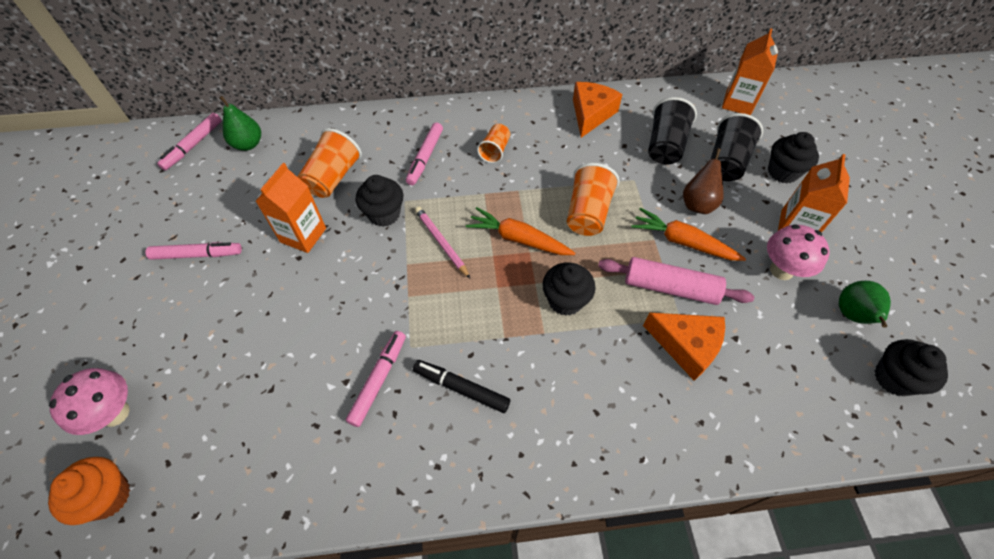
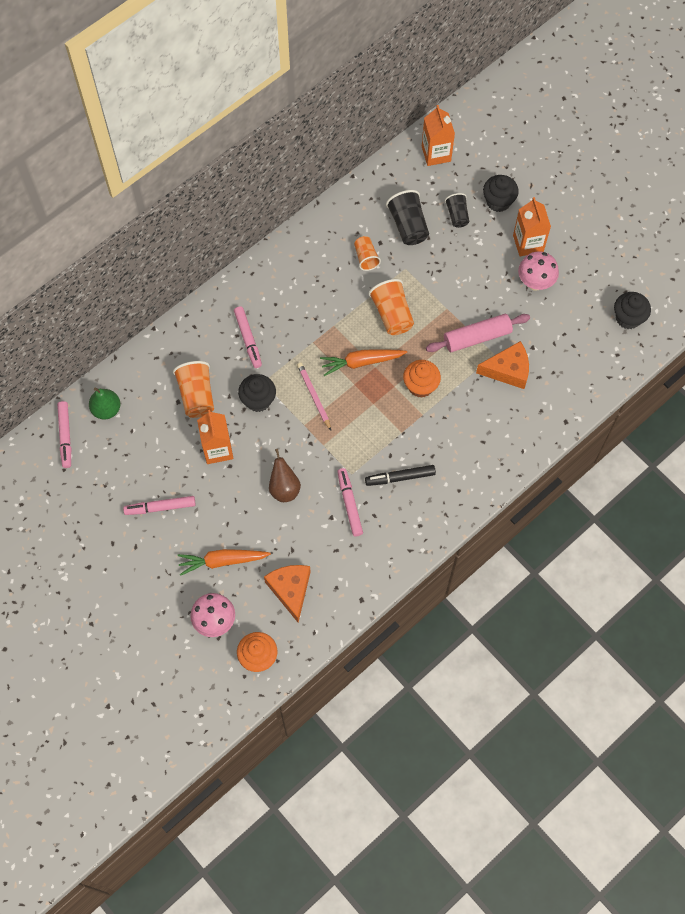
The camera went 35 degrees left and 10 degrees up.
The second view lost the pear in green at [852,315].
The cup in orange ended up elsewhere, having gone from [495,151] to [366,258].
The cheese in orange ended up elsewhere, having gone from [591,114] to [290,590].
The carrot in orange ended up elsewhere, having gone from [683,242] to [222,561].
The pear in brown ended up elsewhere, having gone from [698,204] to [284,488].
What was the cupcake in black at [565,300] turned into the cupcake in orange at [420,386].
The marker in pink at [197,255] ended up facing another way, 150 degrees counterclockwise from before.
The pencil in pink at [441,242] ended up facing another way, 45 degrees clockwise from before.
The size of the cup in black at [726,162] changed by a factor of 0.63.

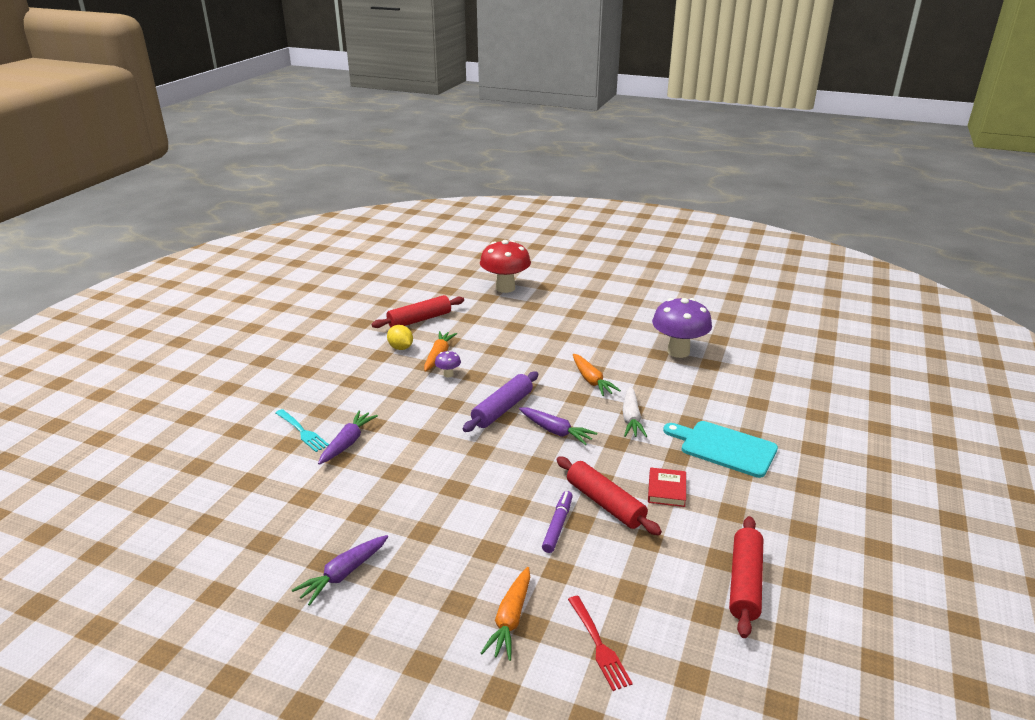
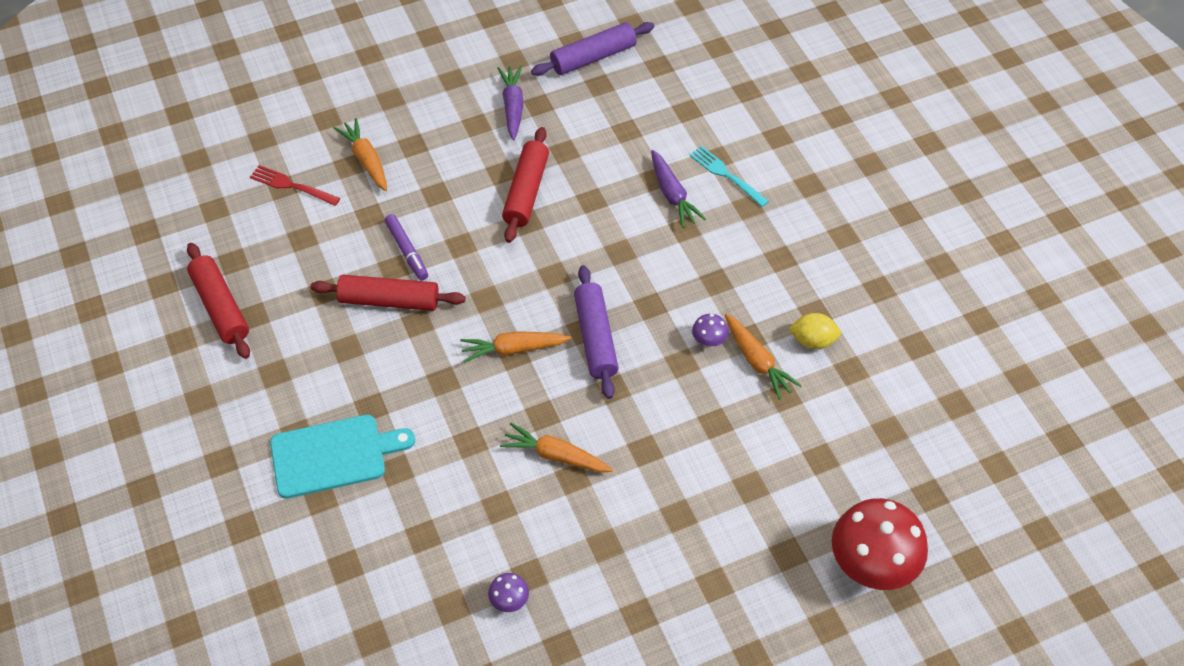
The camera went 135 degrees right and 25 degrees up.
The second view lost the carrot in white at [631,418].
The second view lost the book in red at [666,490].
The second view gained the rolling pin in purple at [593,57].
The rolling pin in red ended up elsewhere, having gone from [419,320] to [526,192].
What was the carrot in purple at [555,431] turned into the carrot in orange at [514,349].
The fork in turquoise at [302,431] ended up facing another way, 45 degrees clockwise from before.
The size of the mushroom in purple at [678,351] changed by a factor of 0.43.

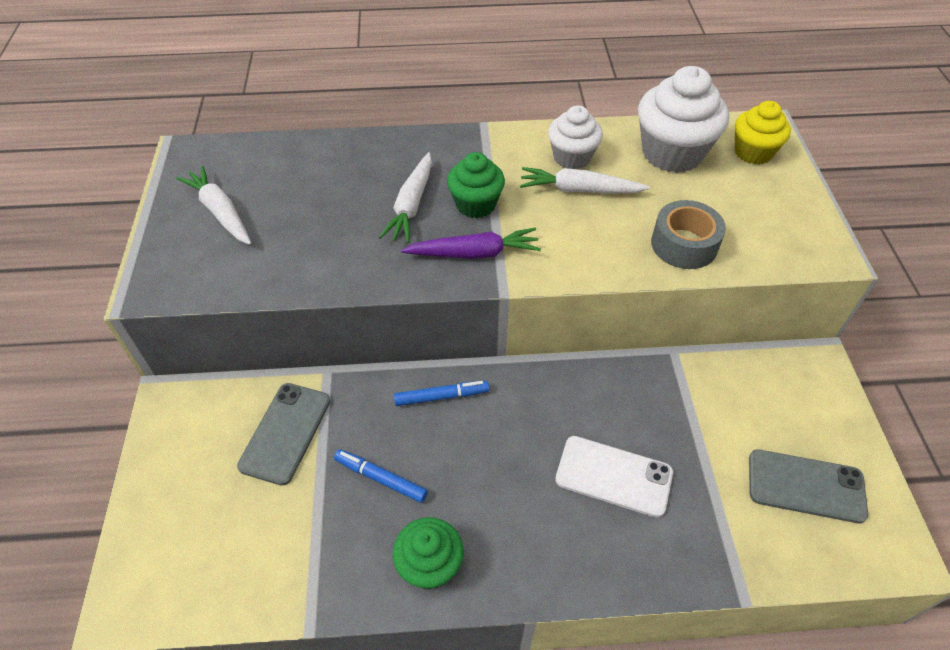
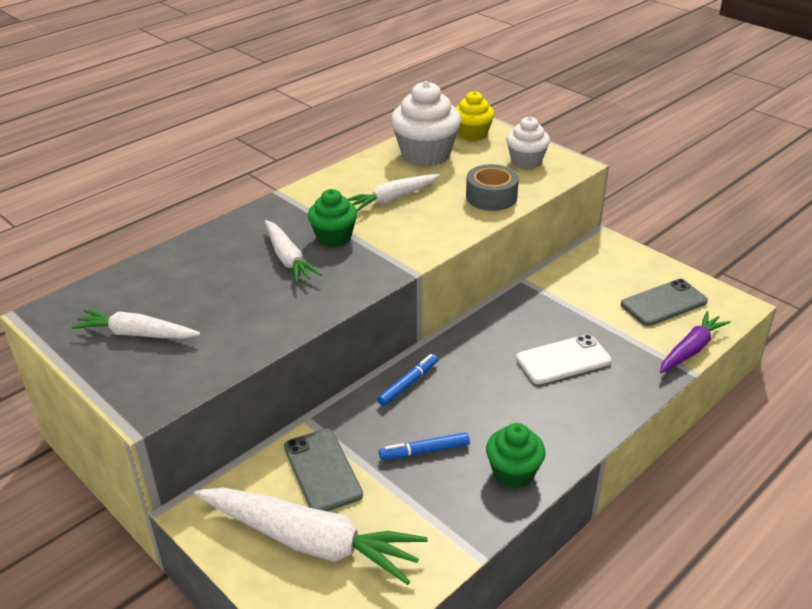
The camera went 40 degrees left and 15 degrees down.
The second view gained the carrot in white at [310,542].
The carrot in purple ended up elsewhere, having gone from [474,253] to [691,349].
The cupcake in white ended up elsewhere, having gone from [572,157] to [526,161].

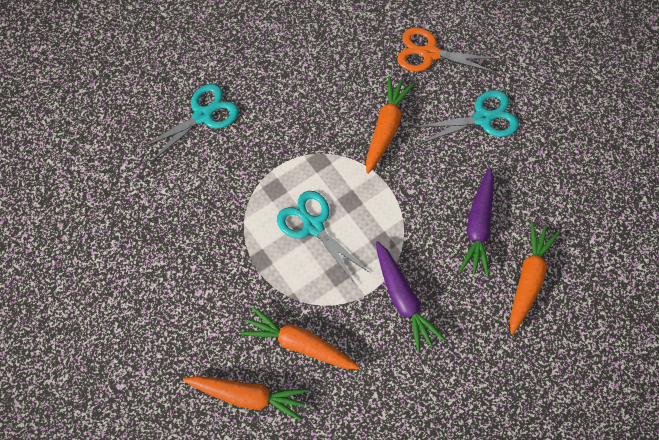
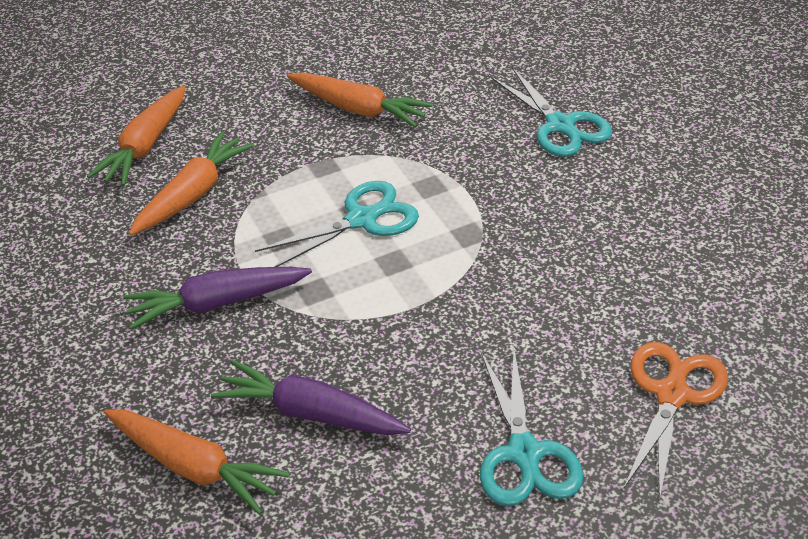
The camera went 100 degrees right and 25 degrees down.
The carrot in orange ended up elsewhere, having gone from [386,128] to [358,109].

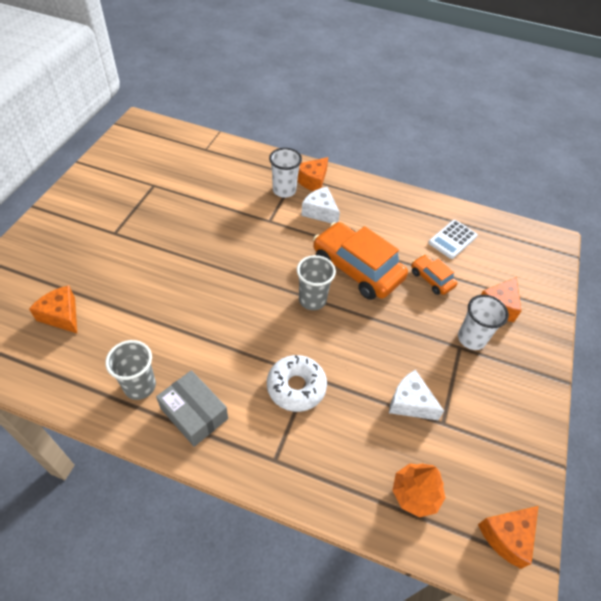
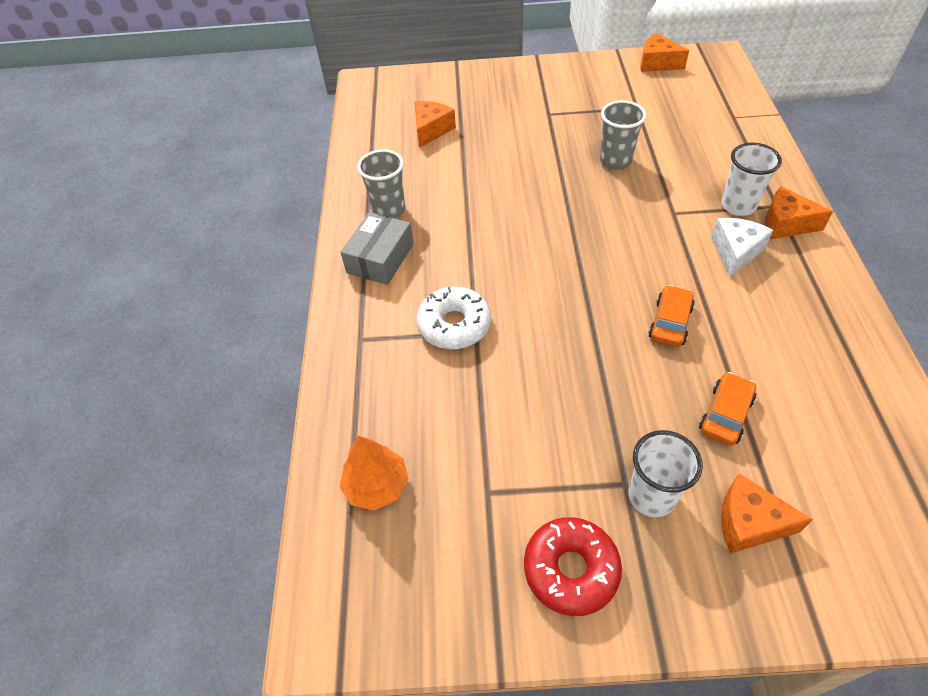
The camera went 75 degrees right and 0 degrees up.
The second view lost the cheese in white at [410,402].
The second view lost the calculator in white at [452,239].
The second view gained the donut in red at [571,569].
The cup in grey ended up elsewhere, having gone from [312,300] to [615,161].
The cheese in orange ended up elsewhere, having gone from [507,536] to [657,63].
The size of the car in orange at [357,269] changed by a factor of 0.50.

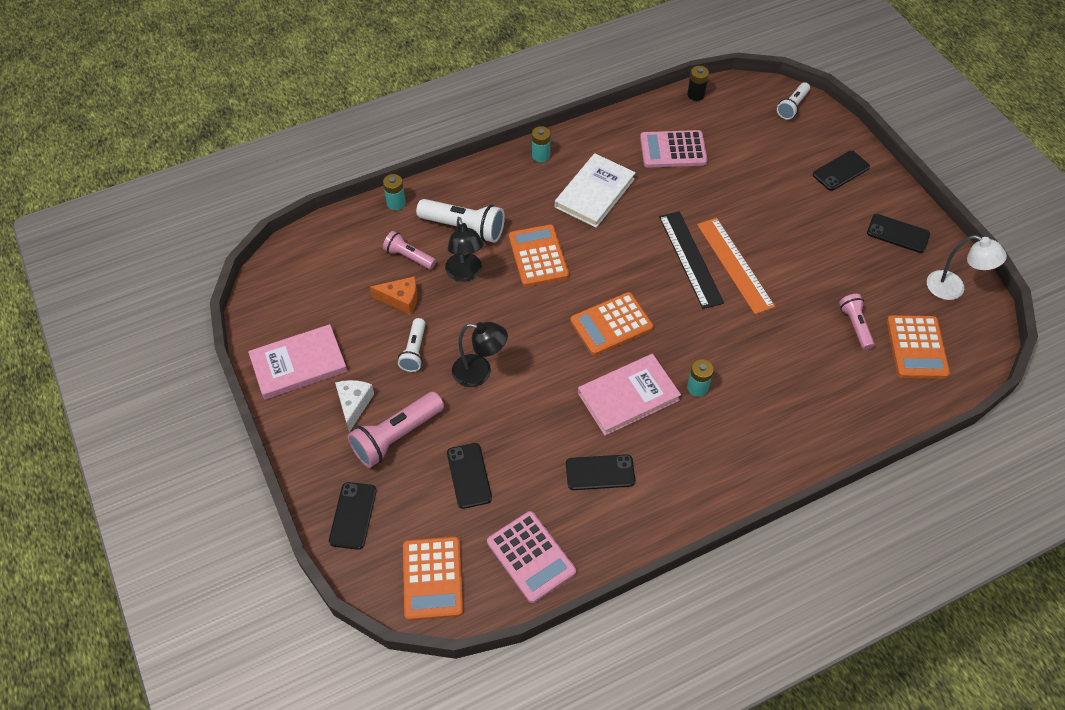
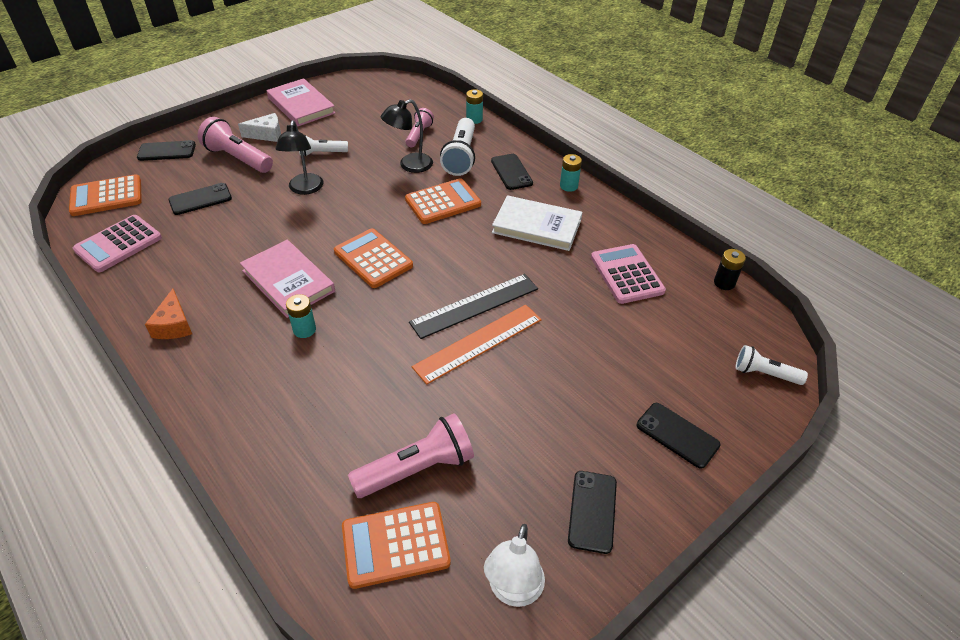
The camera went 75 degrees right and 10 degrees down.
The cheese in orange ended up elsewhere, having gone from [401,299] to [174,325].
The phone in black ended up elsewhere, having gone from [600,473] to [511,172].
The size of the flashlight in pink at [855,325] changed by a factor of 1.64.

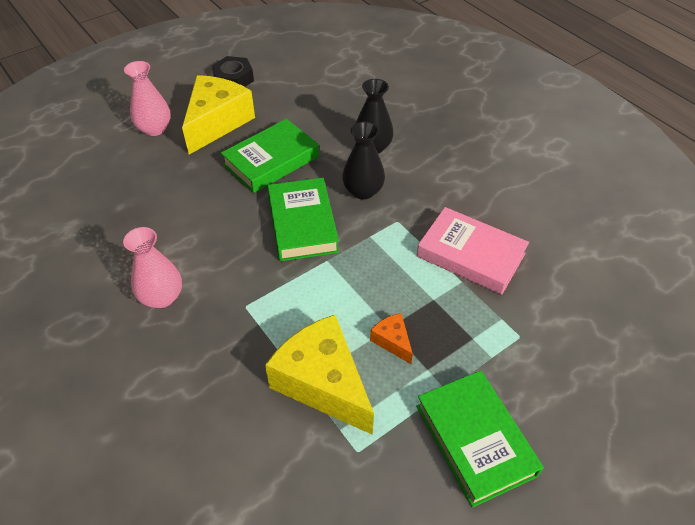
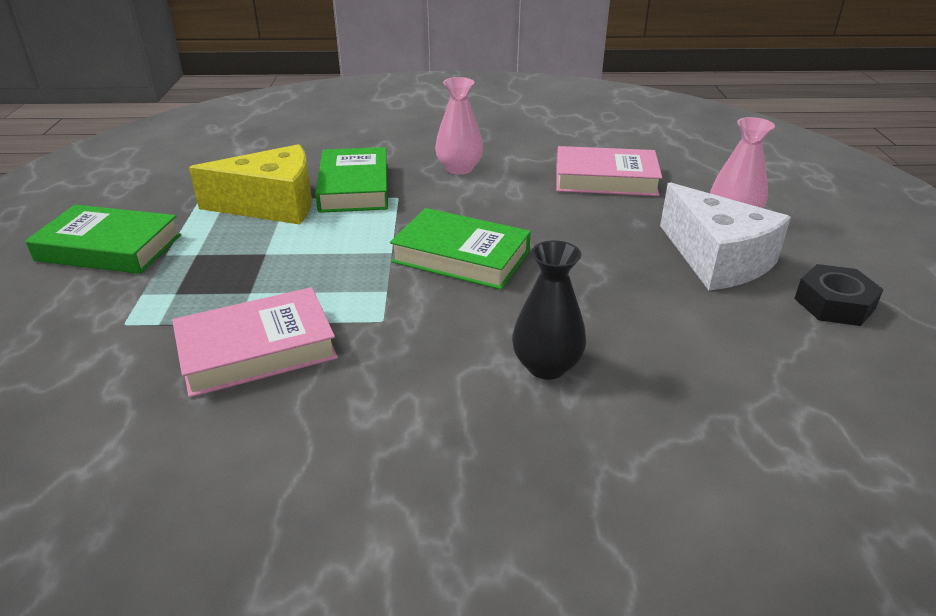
The camera went 125 degrees right and 15 degrees down.
The second view lost the vase in black at [363,191].
The second view lost the cheese in orange at [392,341].
The second view gained the book in pink at [605,179].
The book in green ended up elsewhere, having gone from [271,160] to [354,187].
What was the cheese in yellow at [217,122] turned into the cheese in white at [717,259].

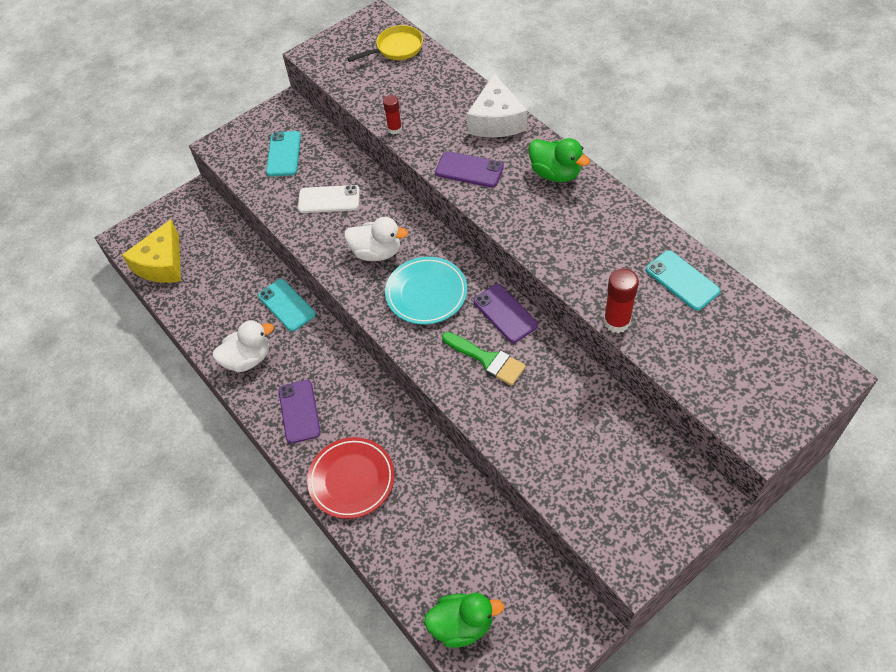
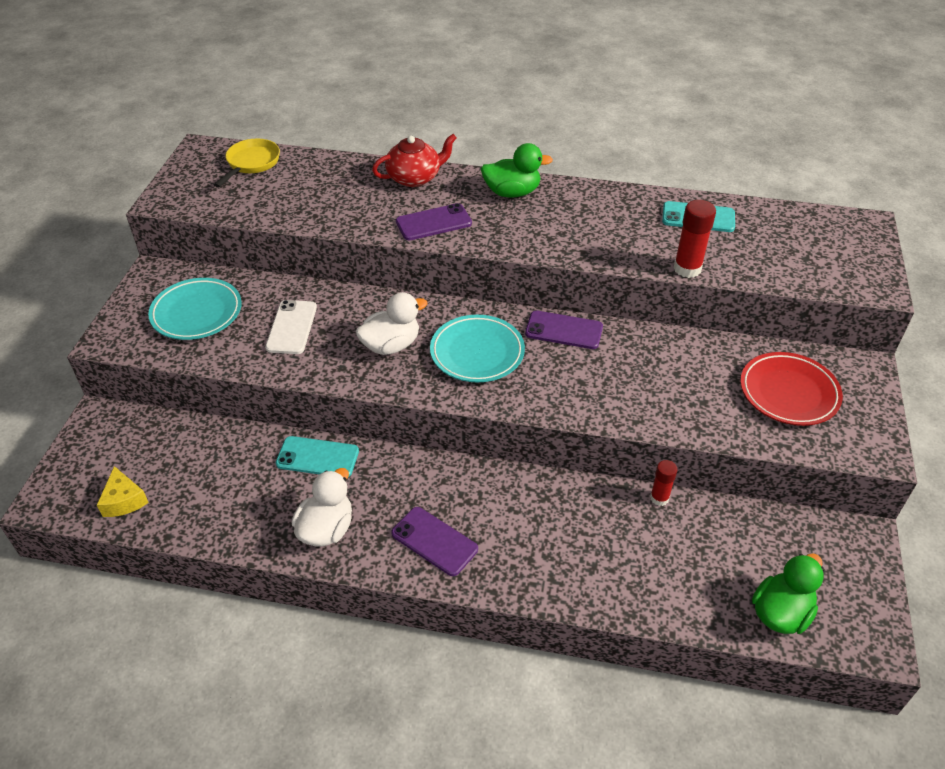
The camera went 45 degrees left and 10 degrees down.
The second view lost the brush in green at [487,360].
The plate in red ended up elsewhere, having gone from [351,480] to [788,393].
The glue stick in red ended up elsewhere, having gone from [394,129] to [659,498].
Where the phone in turquoise stood at [283,154], the plate in turquoise came to stand at [197,313].
Where the cheese in white stood at [496,120], the teapot in red came to stand at [414,178].
The phone in white at [329,199] ended up facing another way, 45 degrees counterclockwise from before.
The size of the cheese in yellow at [162,264] changed by a factor of 0.58.

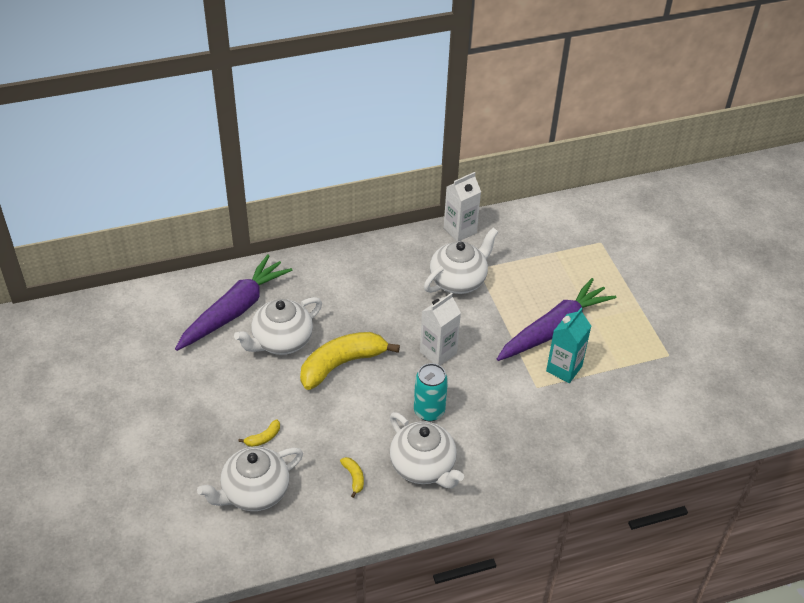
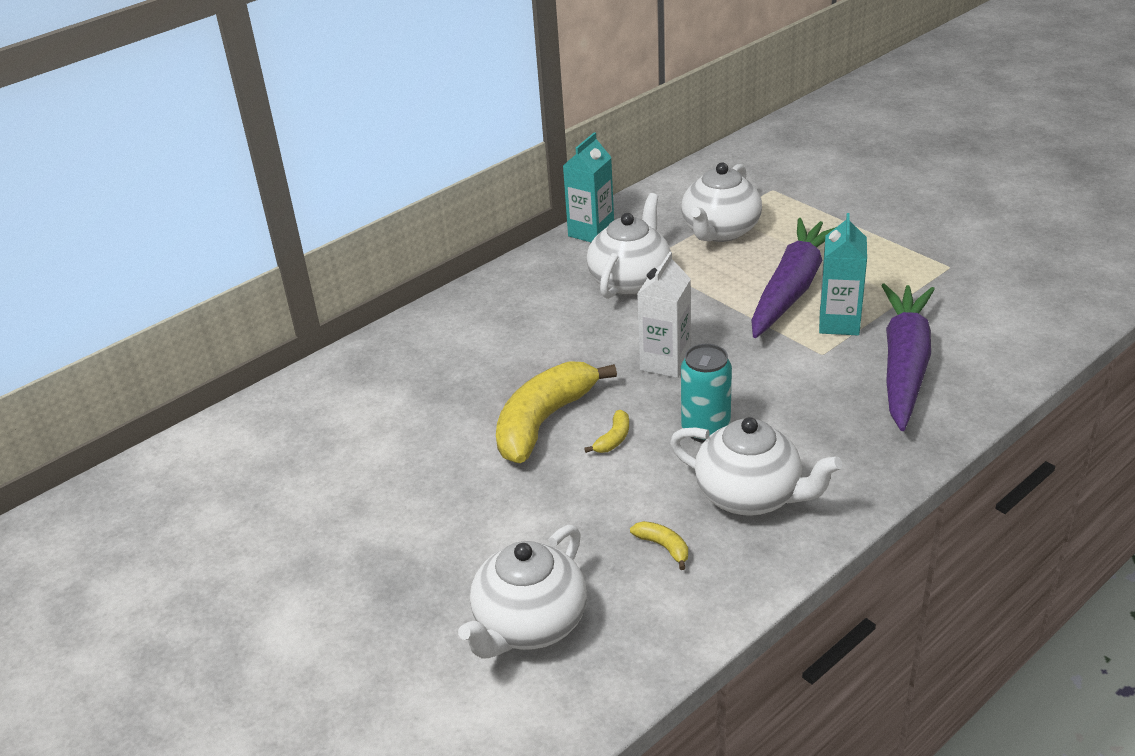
The camera went 20 degrees left and 10 degrees down.
The carrot in purple ended up elsewhere, having gone from [234,310] to [904,365].
The teapot in white ended up elsewhere, having gone from [281,341] to [720,231].
The banana in yellow ended up elsewhere, having gone from [263,438] to [613,439].
What was the carton in white at [460,230] turned into the carton in turquoise at [591,232].

